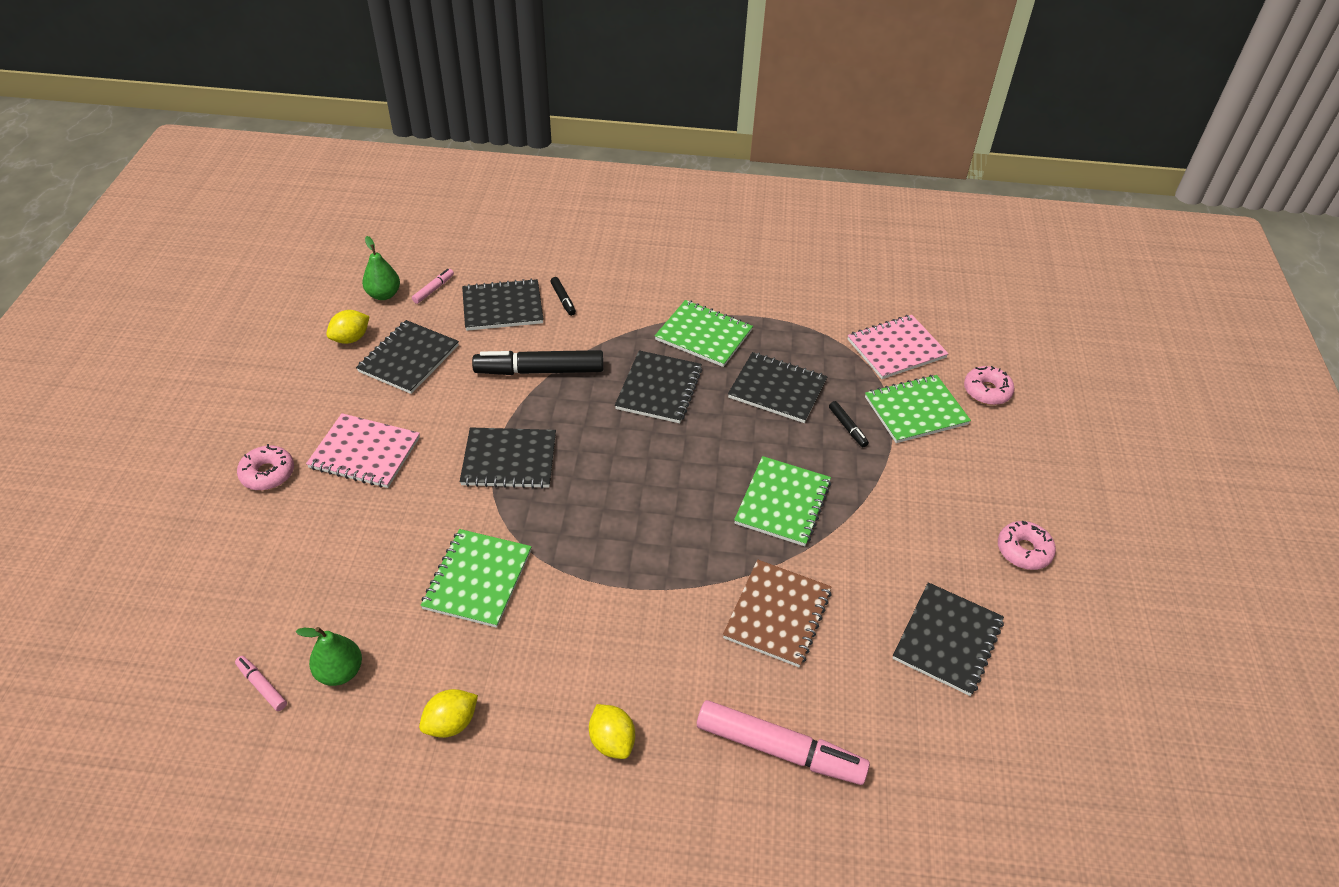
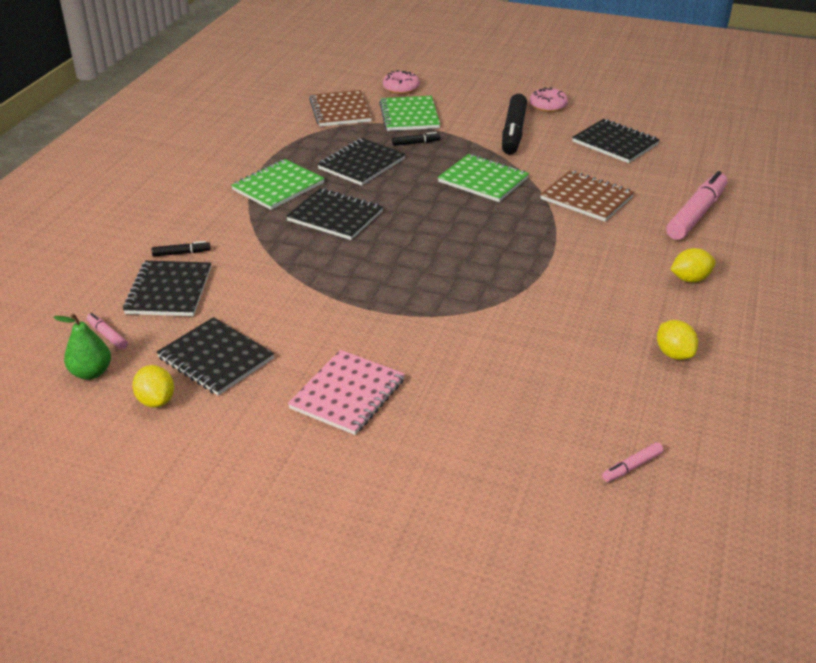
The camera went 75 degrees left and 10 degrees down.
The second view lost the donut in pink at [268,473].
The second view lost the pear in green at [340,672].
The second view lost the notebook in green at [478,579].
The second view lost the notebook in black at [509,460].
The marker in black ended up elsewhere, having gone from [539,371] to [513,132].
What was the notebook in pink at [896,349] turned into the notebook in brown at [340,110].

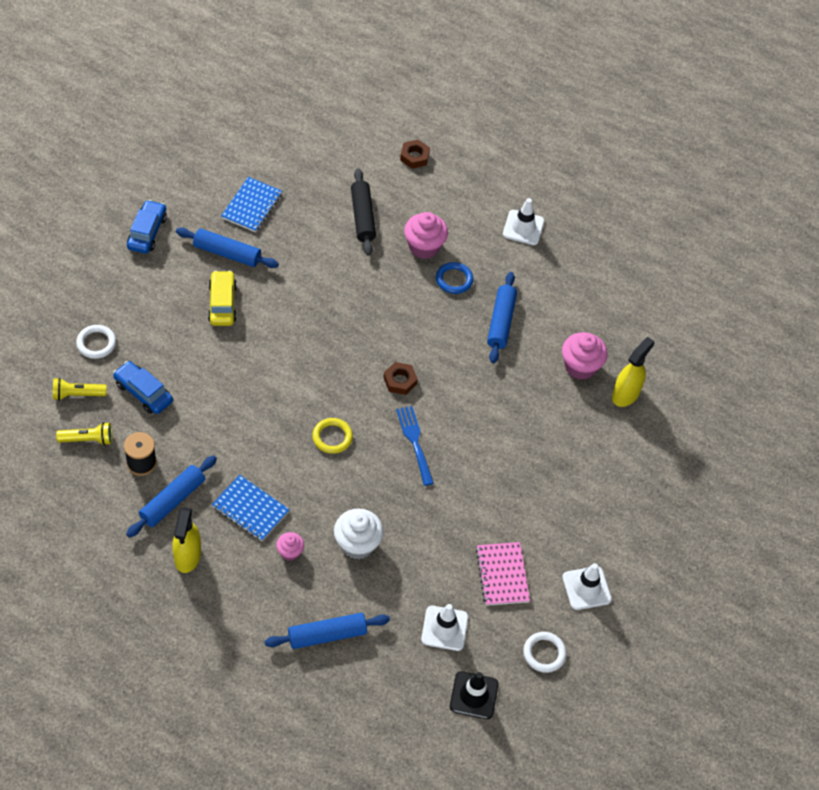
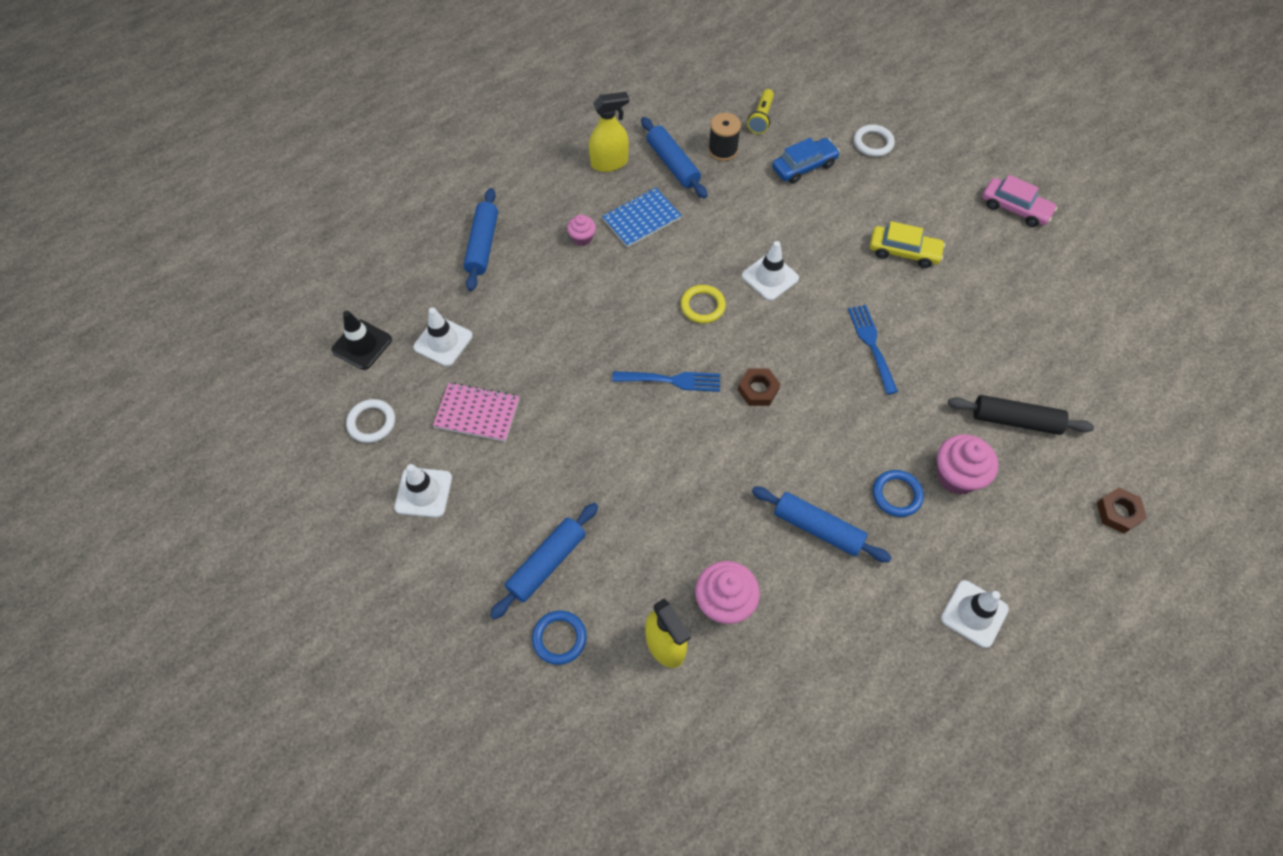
The camera went 115 degrees right and 5 degrees up.
The second view lost the flashlight in yellow at [77,394].
The second view lost the notebook in blue at [252,206].
The second view lost the cupcake in white at [357,544].
The second view gained the ring in blue at [559,638].
The second view gained the traffic cone in white at [770,277].
The second view gained the fork in blue at [872,345].
The rolling pin in blue ended up elsewhere, having gone from [227,253] to [547,563].
What was the car in blue at [147,232] turned into the car in pink at [1015,208].
The spray bottle in yellow at [187,556] ended up facing another way, 135 degrees clockwise from before.

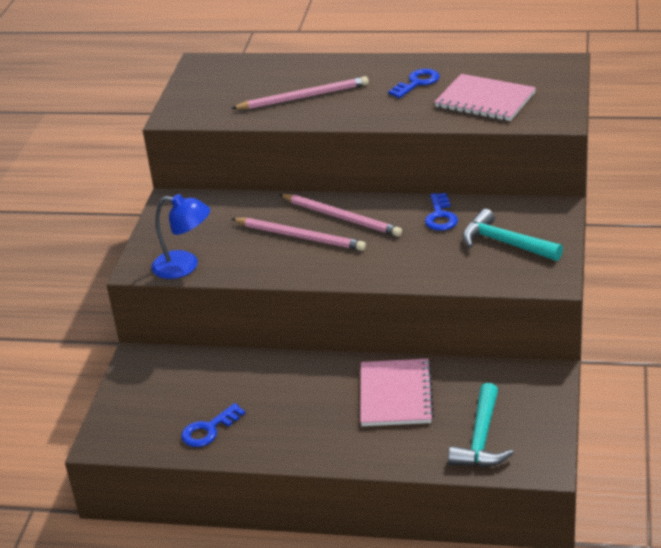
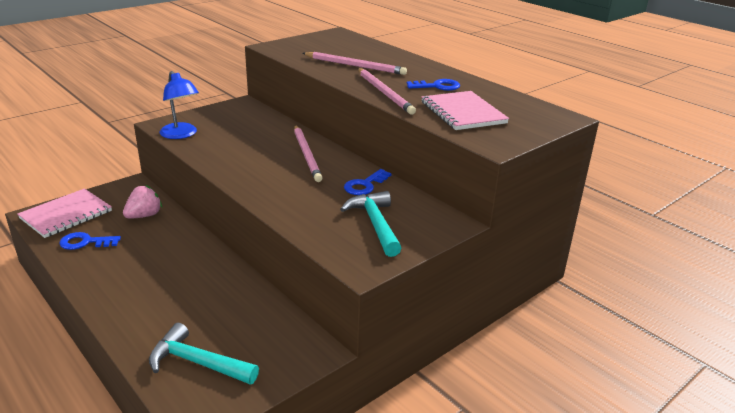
The camera went 35 degrees right and 5 degrees down.
The second view gained the strawberry in pink at [144,215].
The pencil in pink ended up elsewhere, having gone from [300,237] to [384,93].
The notebook in pink ended up elsewhere, having gone from [395,395] to [66,215].
The hammer in turquoise at [481,439] ended up facing another way, 60 degrees clockwise from before.

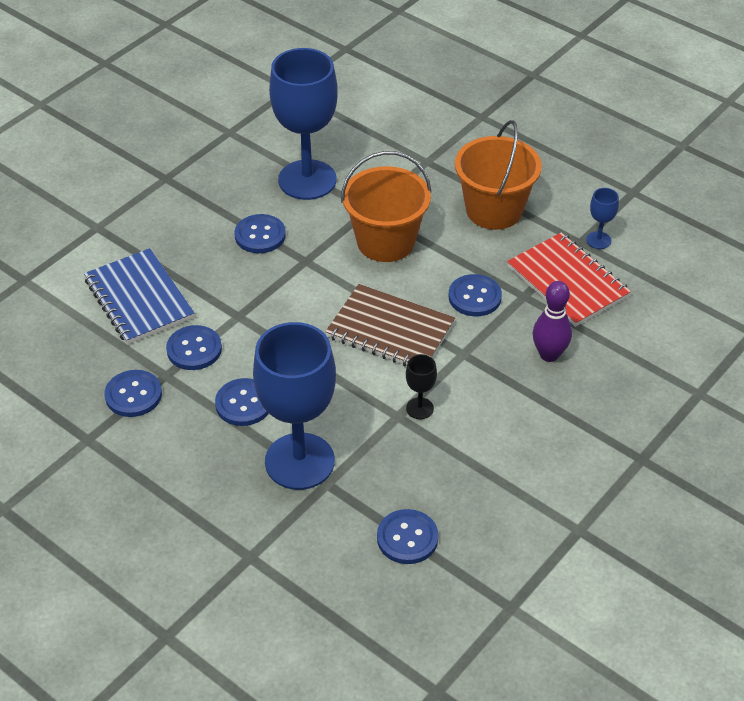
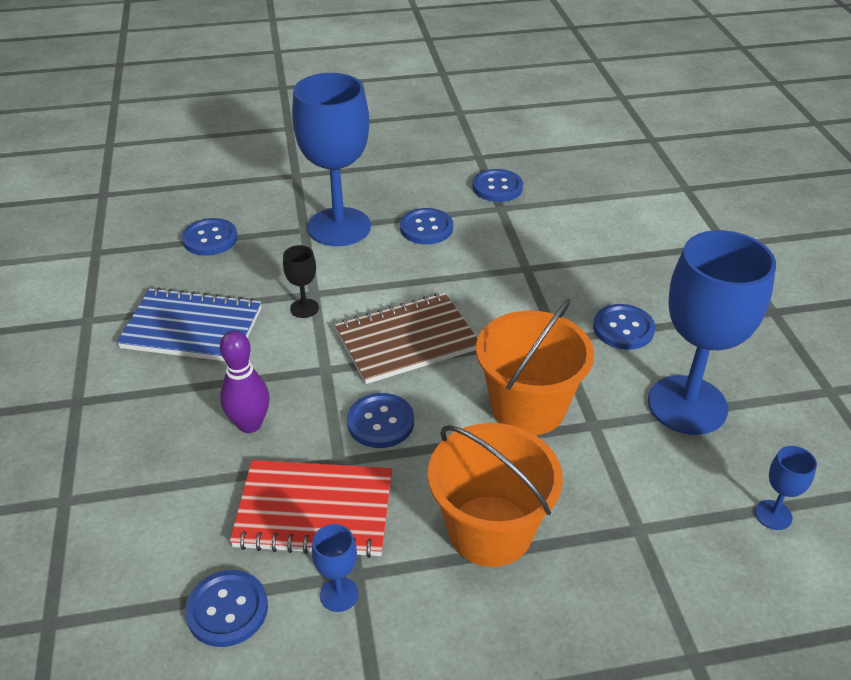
The camera went 130 degrees right and 5 degrees down.
The second view gained the goblet in blue at [773,515].
The notebook in blue ended up elsewhere, having gone from [139,299] to [192,328].
The button in blue ended up elsewhere, having gone from [194,349] to [227,609].

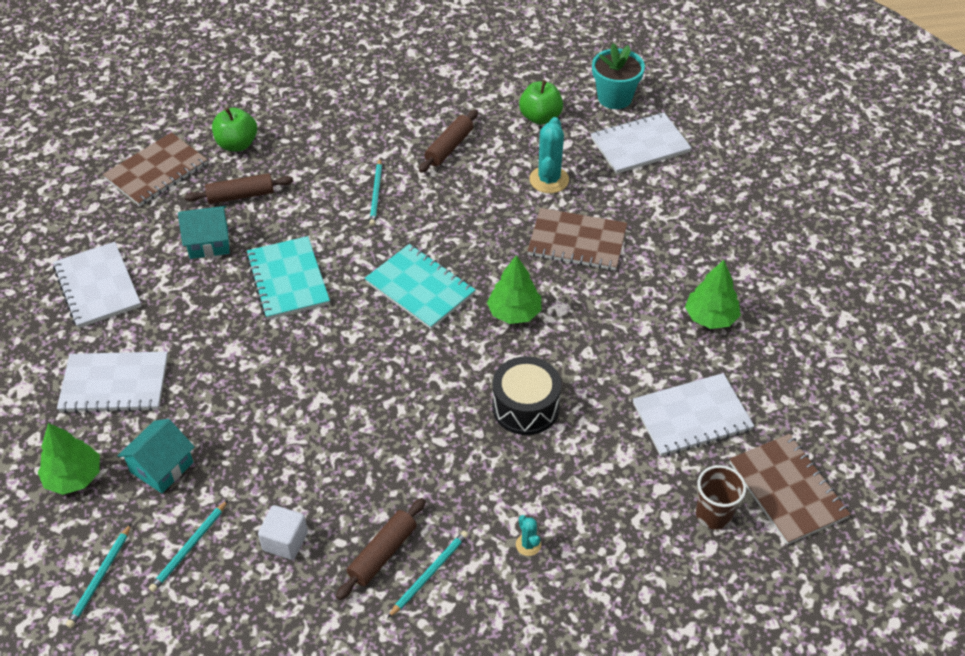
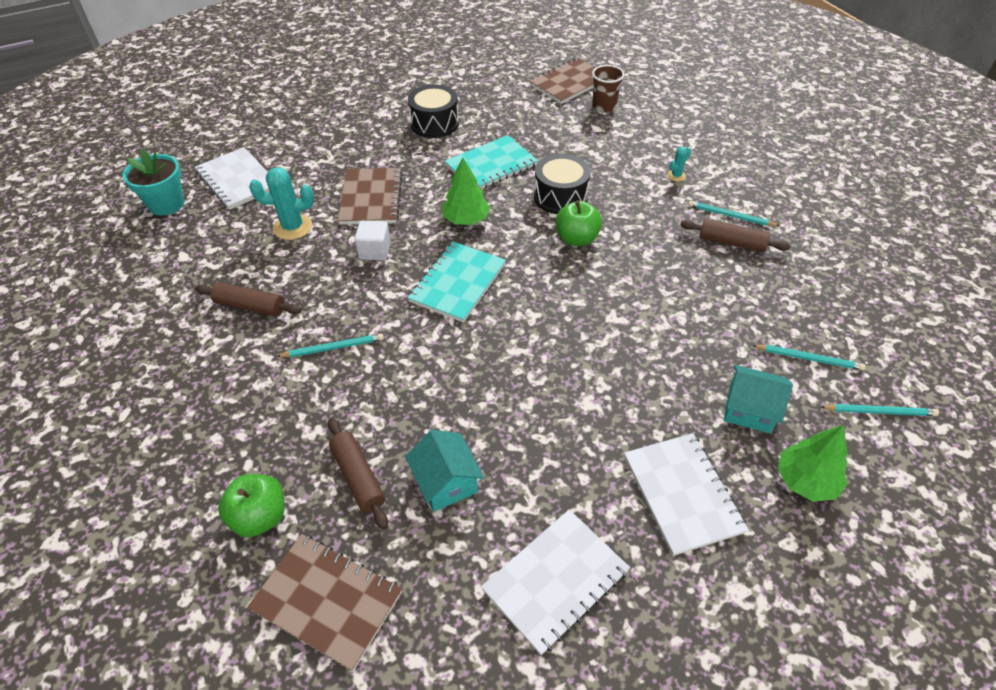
The camera went 105 degrees left and 0 degrees up.
The second view lost the notebook in white at [692,417].
The notebook in turquoise ended up elsewhere, having gone from [288,280] to [491,165].
The cube in white ended up elsewhere, having gone from [285,541] to [375,251].
The apple in green ended up elsewhere, having gone from [540,117] to [577,239].
Where the tree in green stood at [710,317], the drum in black came to stand at [434,123].

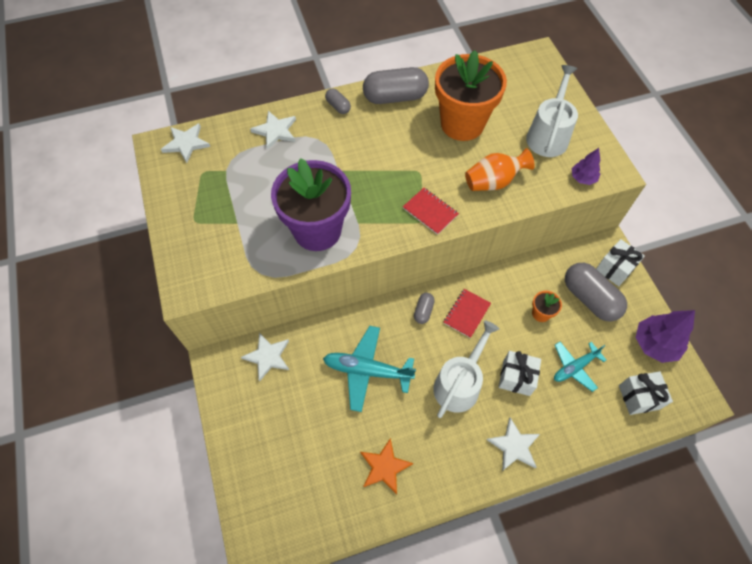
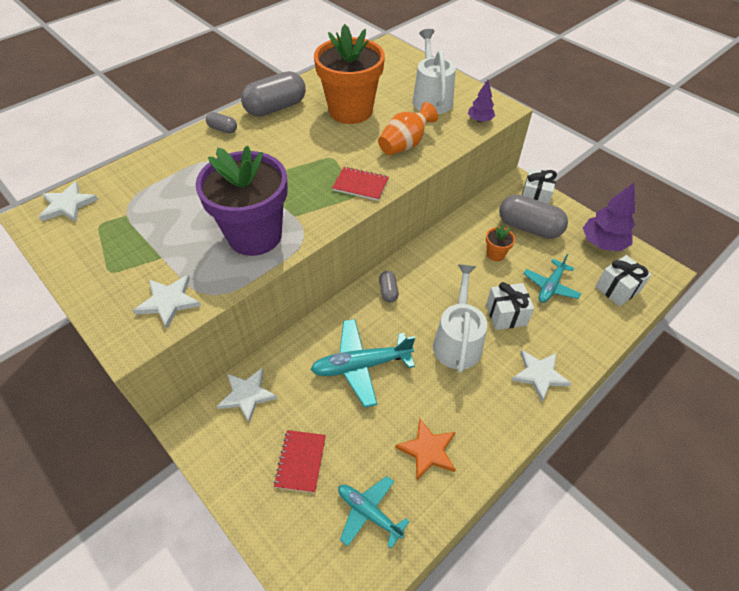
The camera went 25 degrees left and 10 degrees down.
The second view gained the plane in turquoise at [369,513].
The star in white ended up elsewhere, having gone from [275,131] to [169,302].
The notebook in red ended up elsewhere, having gone from [466,313] to [300,461].

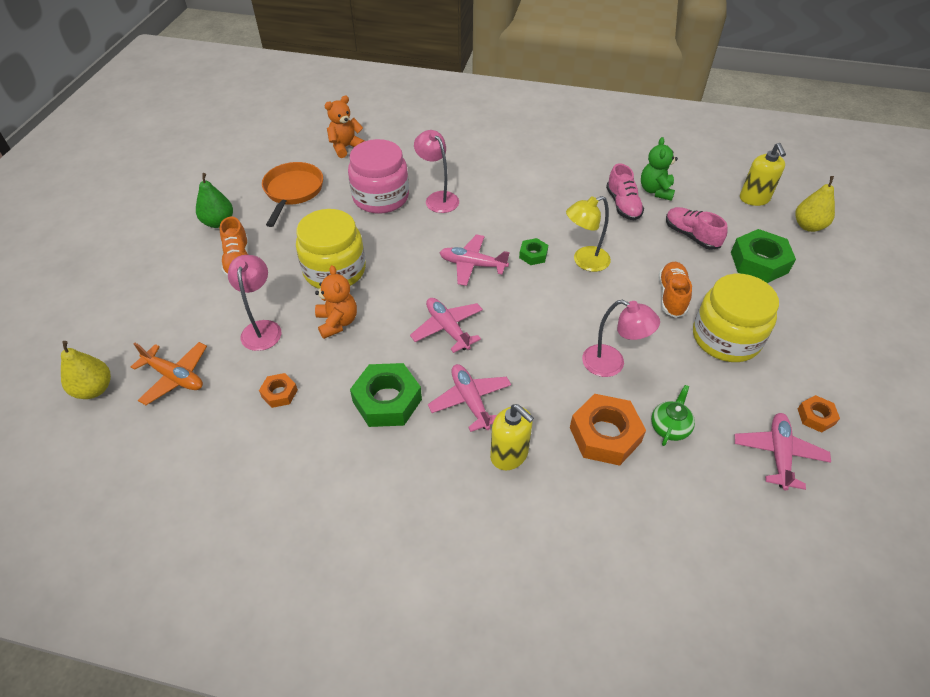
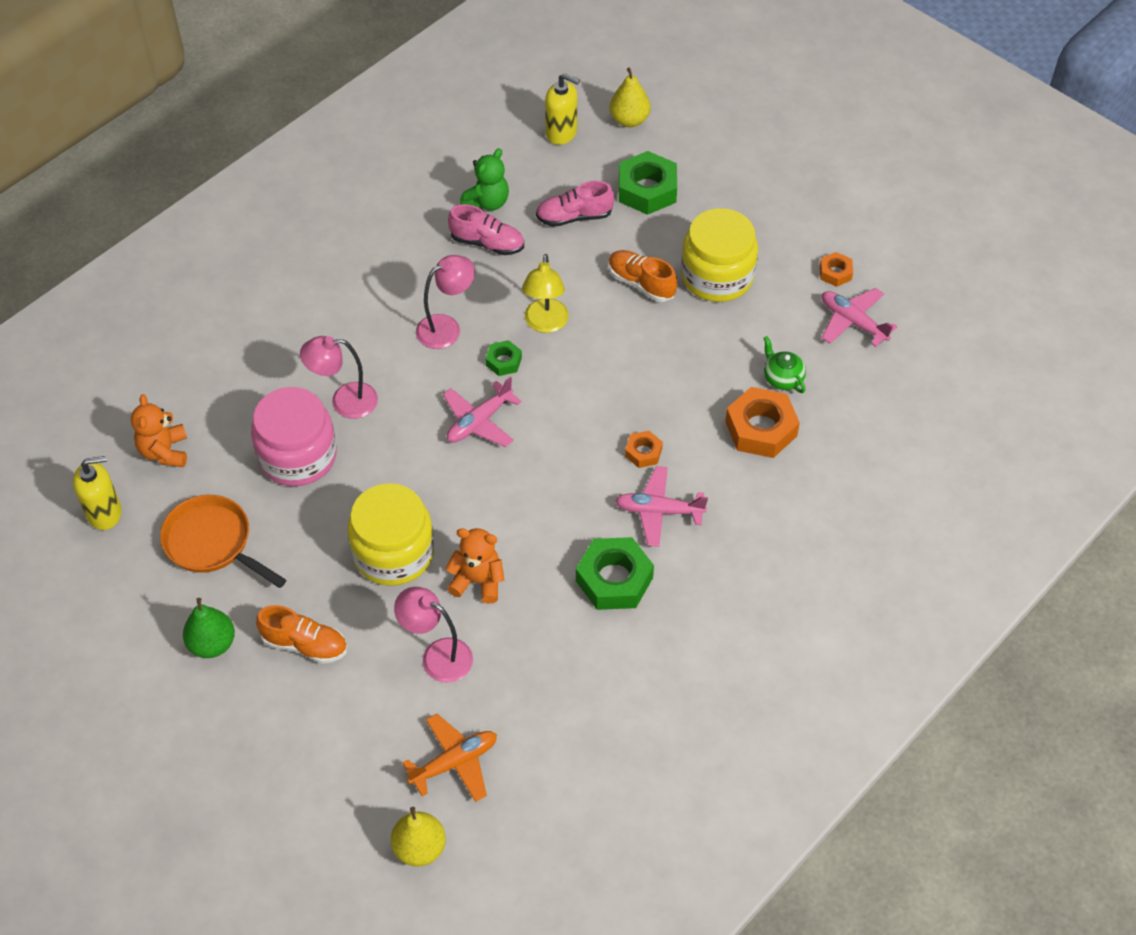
The camera went 60 degrees left and 5 degrees up.
The second view lost the plane in pink at [447,328].
The nut in orange ended up elsewhere, having gone from [279,393] to [643,452].
The soap dispenser in yellow ended up elsewhere, having gone from [509,454] to [104,513].
The lamp in pink ended up elsewhere, having gone from [612,364] to [446,327].
The teddy bear in green at [655,191] ended up facing another way, 90 degrees counterclockwise from before.

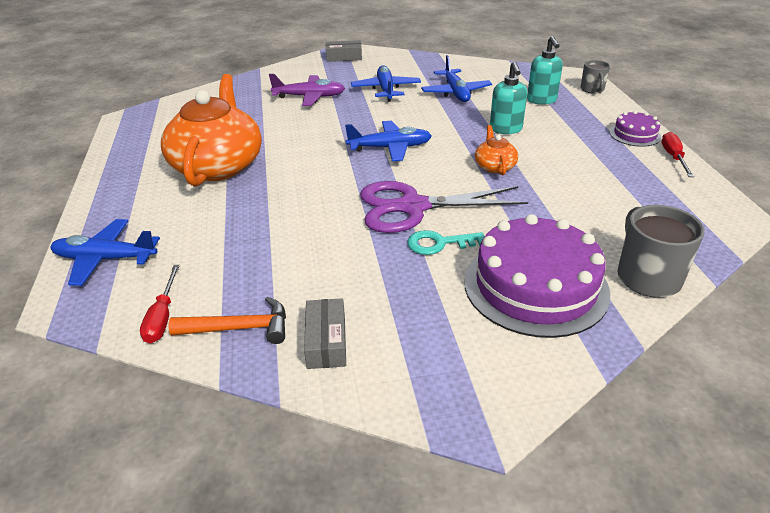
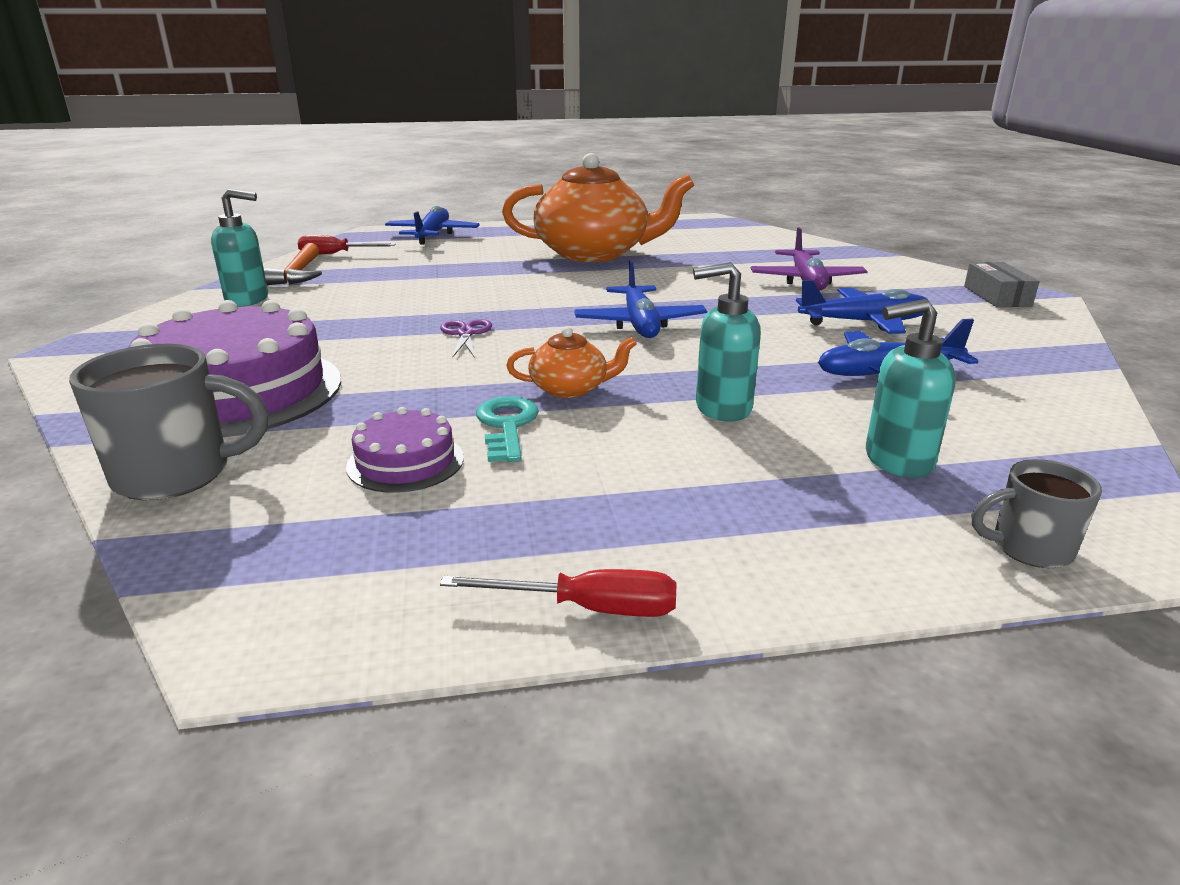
The camera went 90 degrees right and 10 degrees down.
The key in turquoise ended up elsewhere, having gone from [439,243] to [507,426].
The cake in purple ended up elsewhere, having gone from [635,134] to [405,462].
Where the box in grey stood at [326,342], the soap dispenser in turquoise came to stand at [248,299].
The size of the scissors in purple at [413,207] changed by a factor of 0.43.

